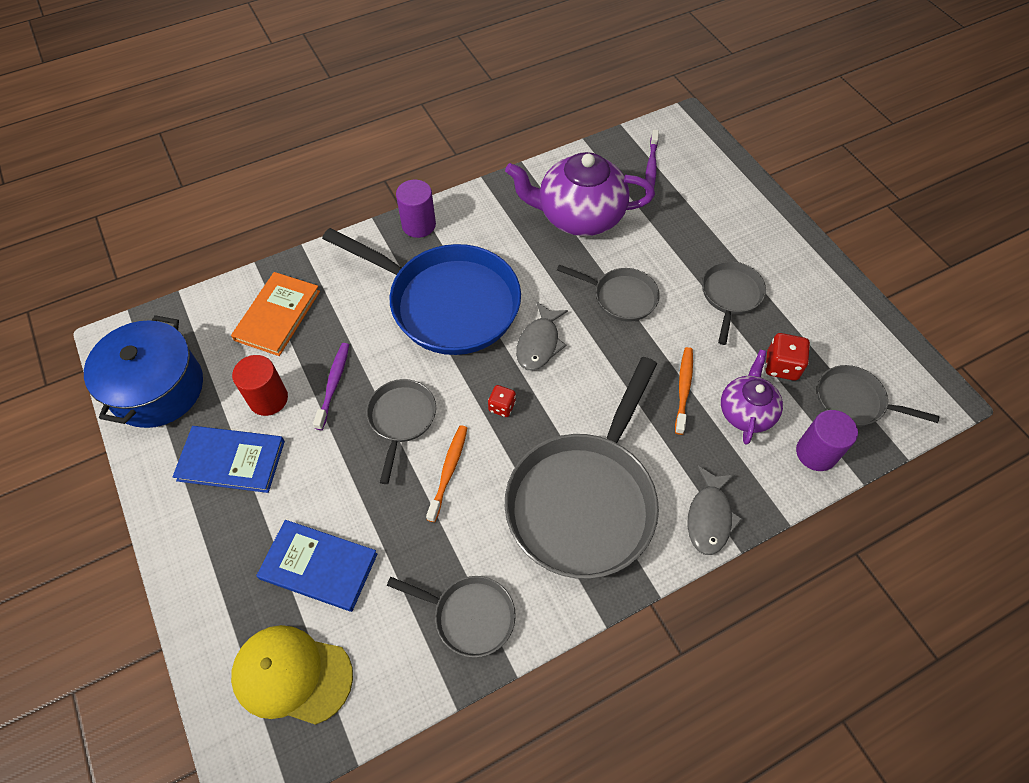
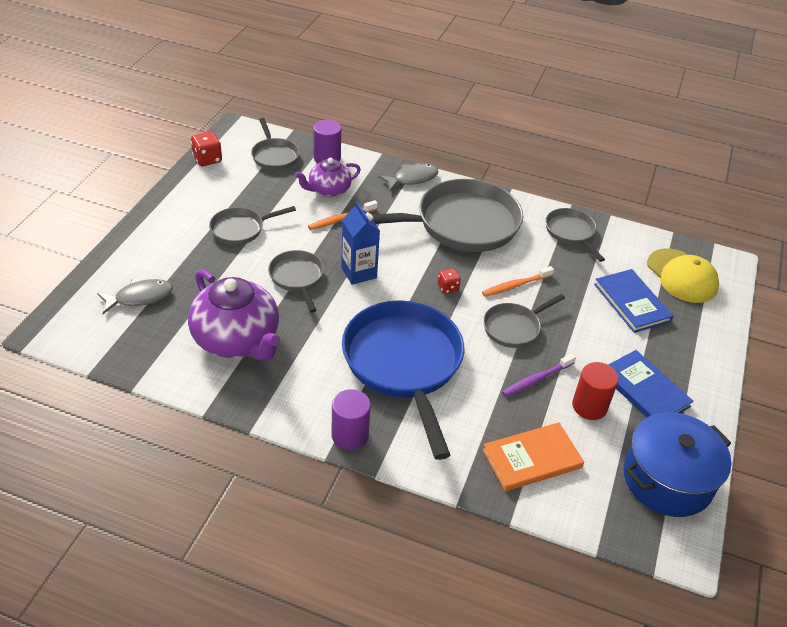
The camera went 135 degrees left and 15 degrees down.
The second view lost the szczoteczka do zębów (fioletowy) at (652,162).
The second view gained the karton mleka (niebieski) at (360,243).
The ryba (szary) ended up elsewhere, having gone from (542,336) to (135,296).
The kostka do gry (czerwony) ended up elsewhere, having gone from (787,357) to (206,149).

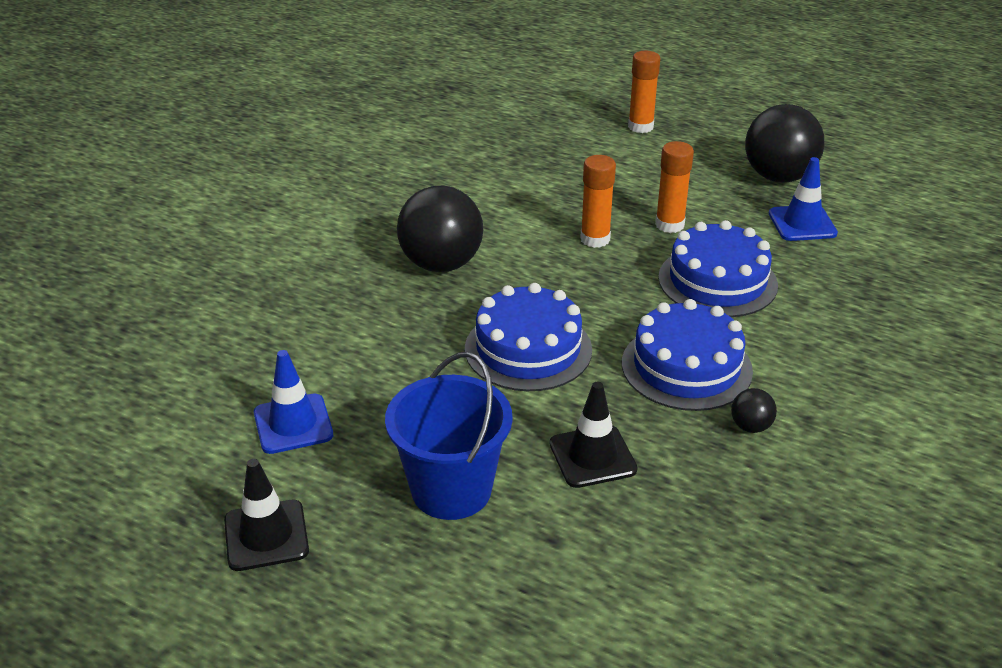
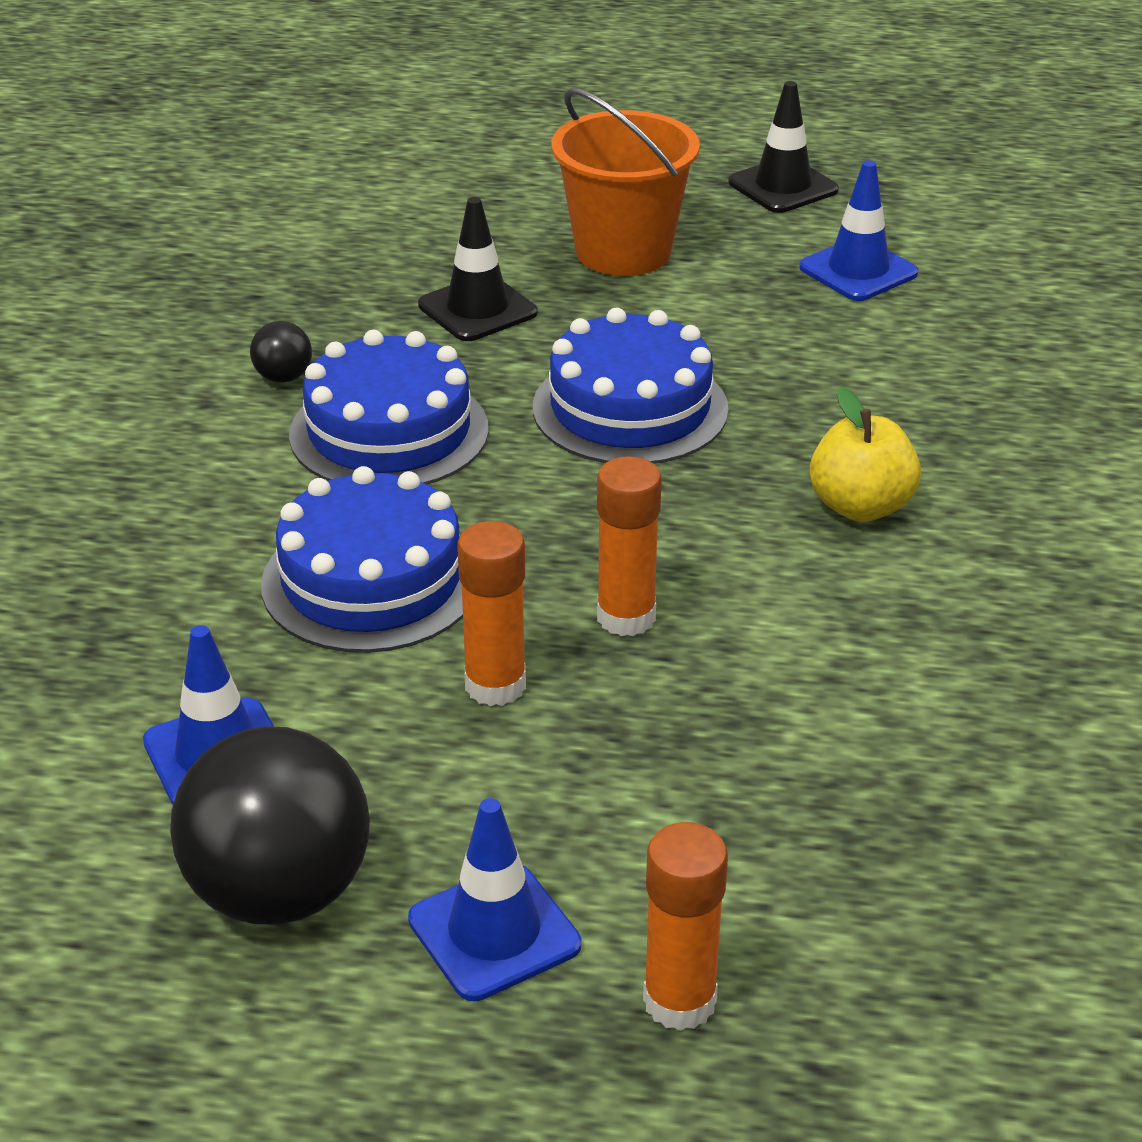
The camera went 160 degrees right and 0 degrees up.
The second view gained the pachołek (niebieski) at (495,899).
Where the piłka (czarny) stood at (440,229), the jabłko (żółty) came to stand at (865,454).
What was the wiadro (niebieski) at (449,436) turned into the wiadro (pomarańczowy) at (625,182).

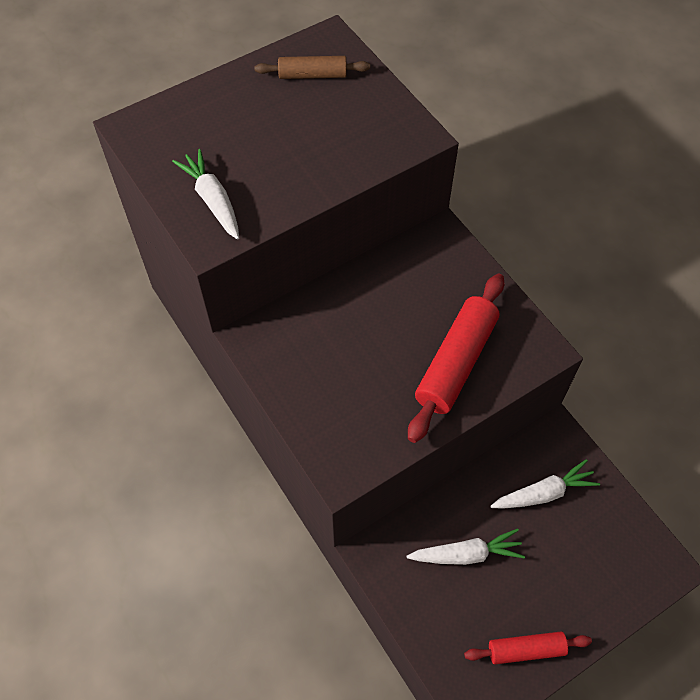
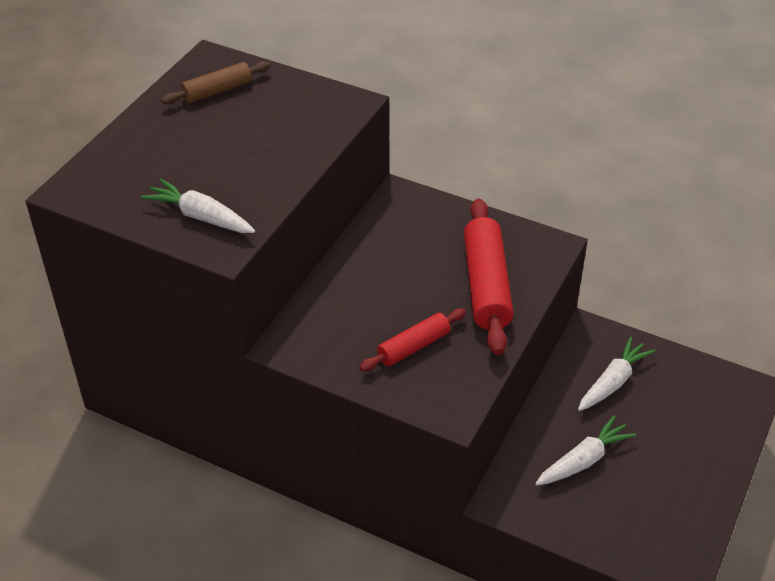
The camera went 30 degrees left and 15 degrees down.
The wałek do ciasta (czerwony) ended up elsewhere, having gone from (528,647) to (412,340).

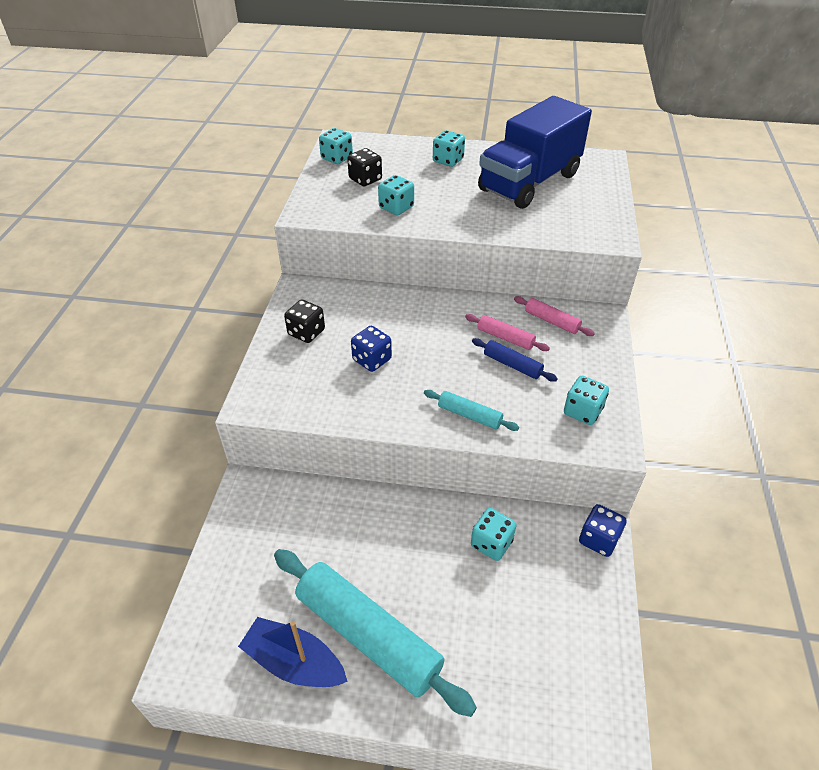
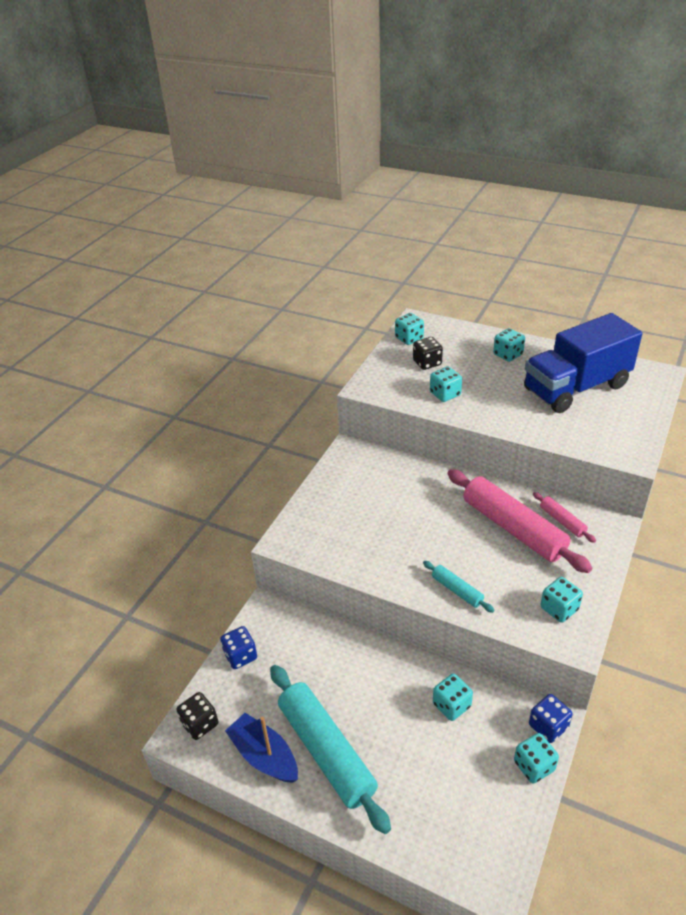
The camera went 20 degrees right and 5 degrees down.
The second view lost the wałek do ciasta (niebieski) at (515,360).
The second view gained the kostka do gry (turkusowy) at (536,758).
The kostka do gry (czarny) ended up elsewhere, having gone from (304,321) to (197,716).
The kostka do gry (niebieski) ended up elsewhere, having gone from (371,349) to (238,647).
The size of the wałek do ciasta (różowy) at (507,332) changed by a factor of 2.17.

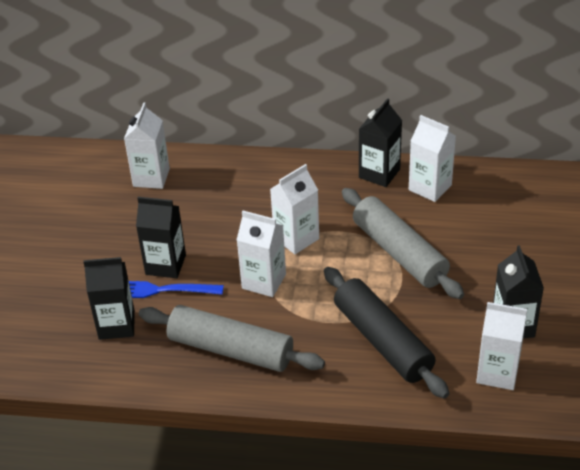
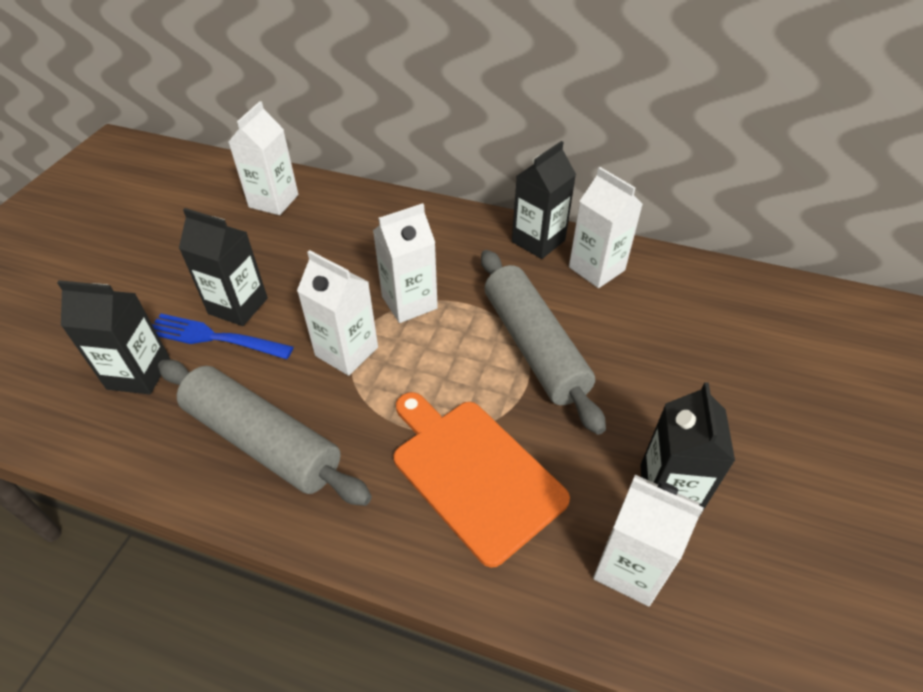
The camera went 10 degrees right and 5 degrees up.
Where the wałek do ciasta (czarny) stood at (386,333), the deska do krojenia (pomarańczowy) came to stand at (482,480).

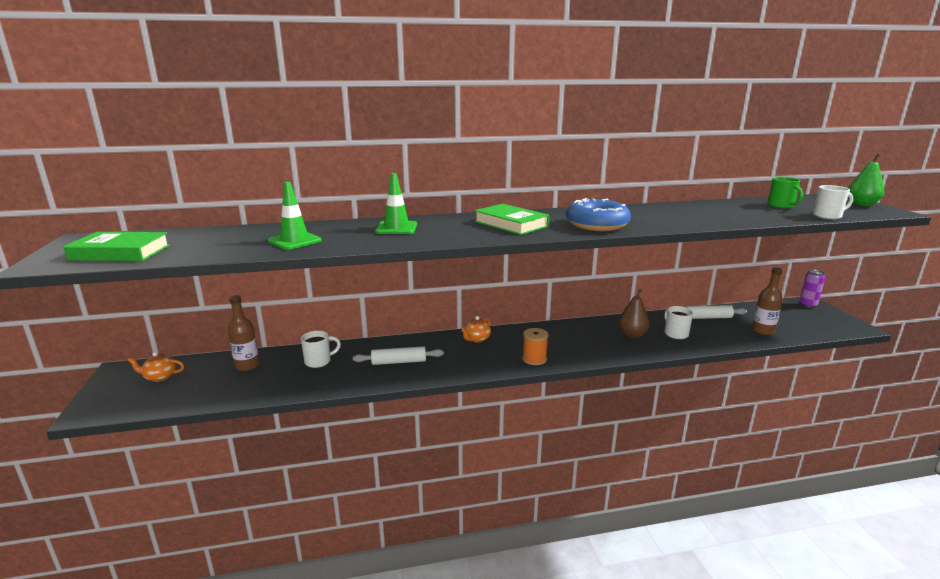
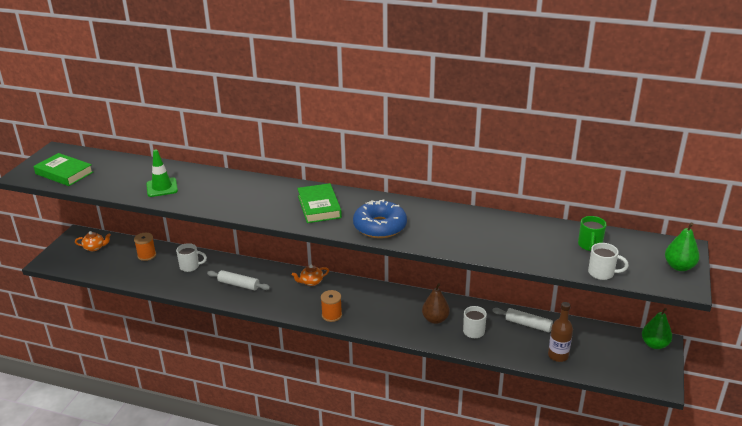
The camera went 30 degrees right and 10 degrees up.
The second view lost the pachołek (zielony) at (396,203).
Where the butelka (brązowy) stood at (244,333), the szpulka (pomarańczowy) came to stand at (145,247).
Where the puszka (fioletowy) stood at (812,288), the gruszka (zielony) came to stand at (657,328).
The imbryk (pomarańczowy) at (155,367) ended up facing another way, 150 degrees clockwise from before.

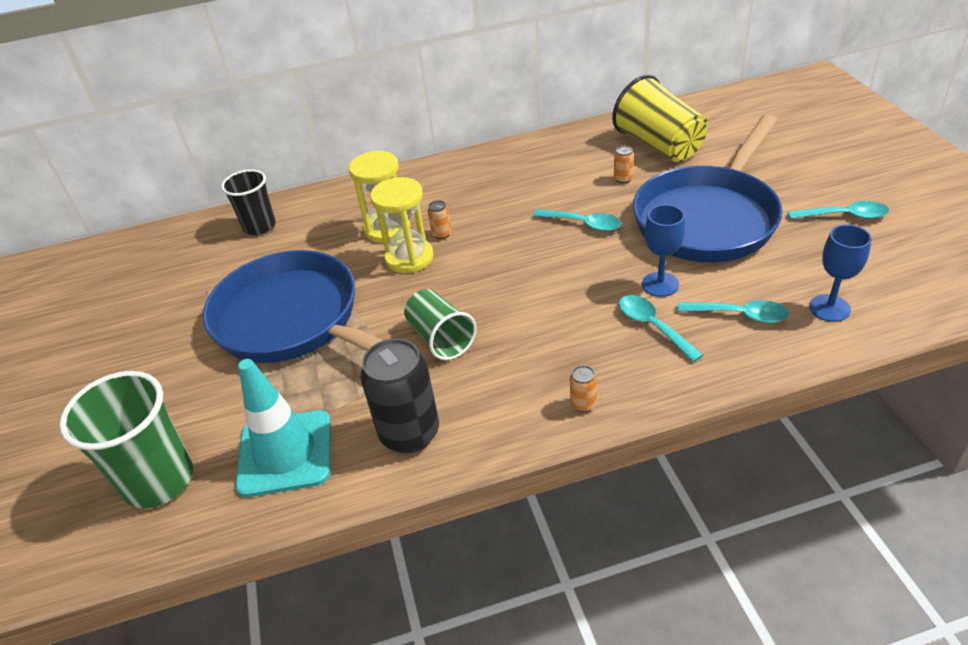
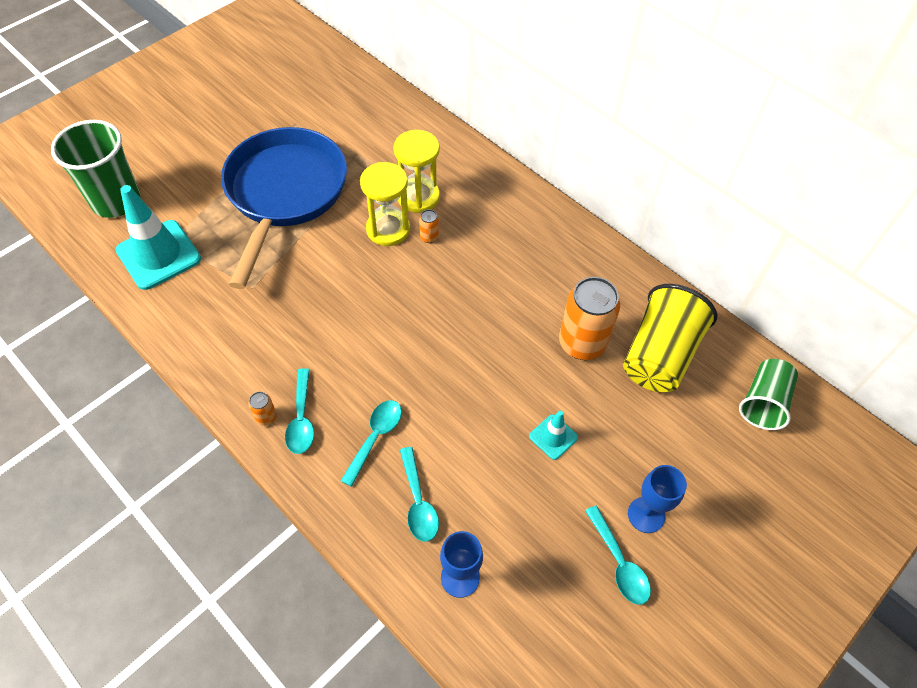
The camera went 55 degrees right and 15 degrees up.
The second view lost the szklanka (czarny) at (248,202).
The second view lost the puszka (czarny) at (399,396).
The szklanka (zielony) ended up elsewhere, having gone from (440,324) to (768,394).
The łyżka (turkusowy) ended up elsewhere, having gone from (577,220) to (299,411).
The kielich (niebieski) ended up elsewhere, having gone from (663,250) to (657,499).
Where the patelnia (niebieski) stood at (708,189), the pachołek (turkusowy) came to stand at (553,435).
The size of the puszka (pomarańczowy) at (624,165) changed by a factor of 2.37.

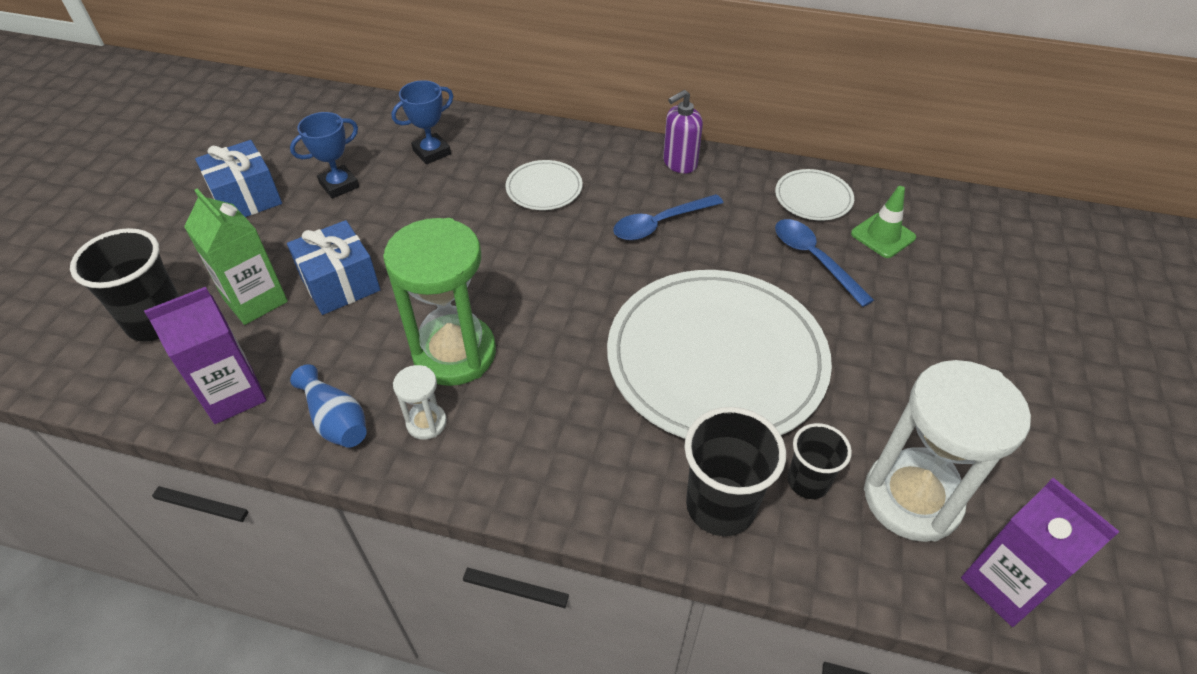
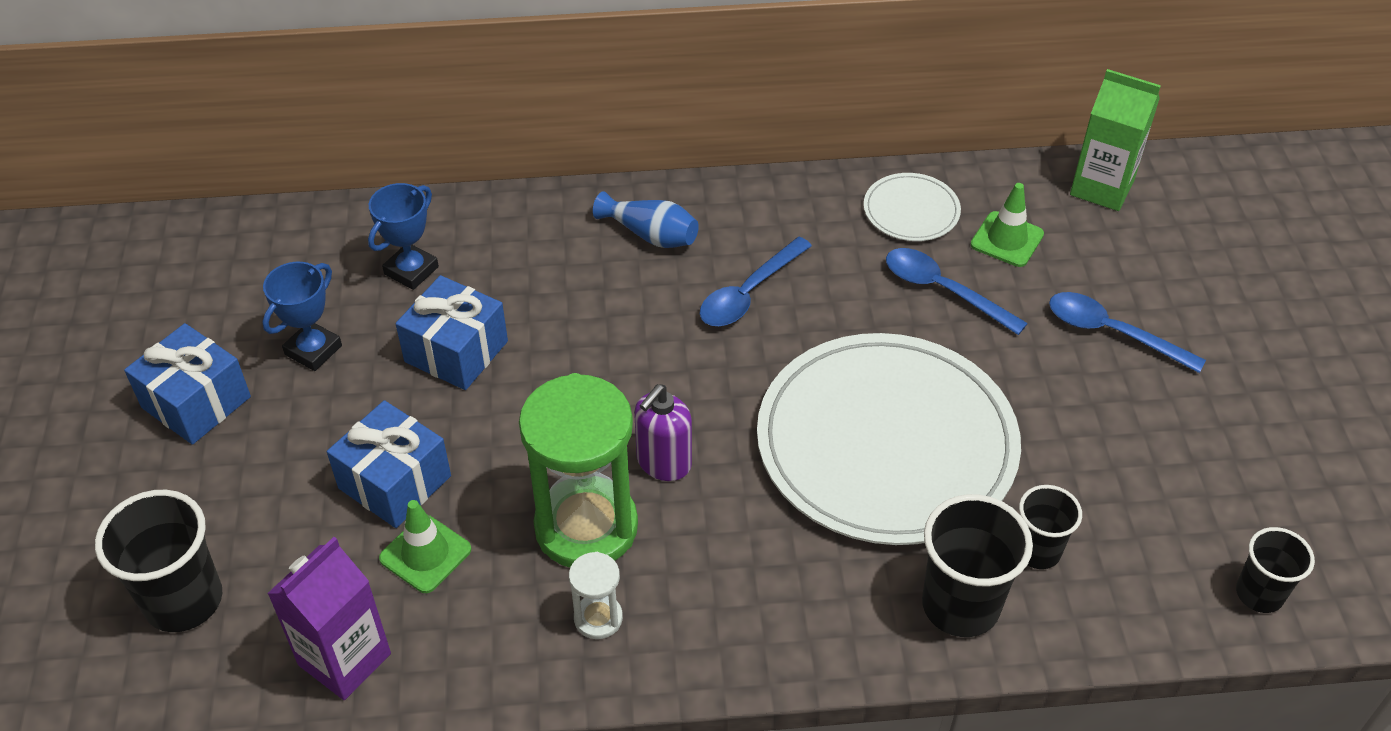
The camera went 20 degrees left and 0 degrees up.
The second view lost the talerz (biały) at (543,185).
The second view lost the klepsydra (biały) at (947,451).
The second view gained the pachołek (zielony) at (425,546).
The second view gained the prezent (niebieski) at (452,332).
The second view gained the łyżka (niebieski) at (1127,332).
The karton mleka (zielony) ended up elsewhere, having gone from (236,257) to (1115,140).
The wazon (niebieski) ended up elsewhere, having gone from (328,406) to (646,219).
The dozownik mydła (fioletowy) ended up elsewhere, having gone from (683,132) to (663,432).
Where the karton mleka (fioletowy) stood at (1040,552), the szklanka (czarny) came to stand at (1275,570).

